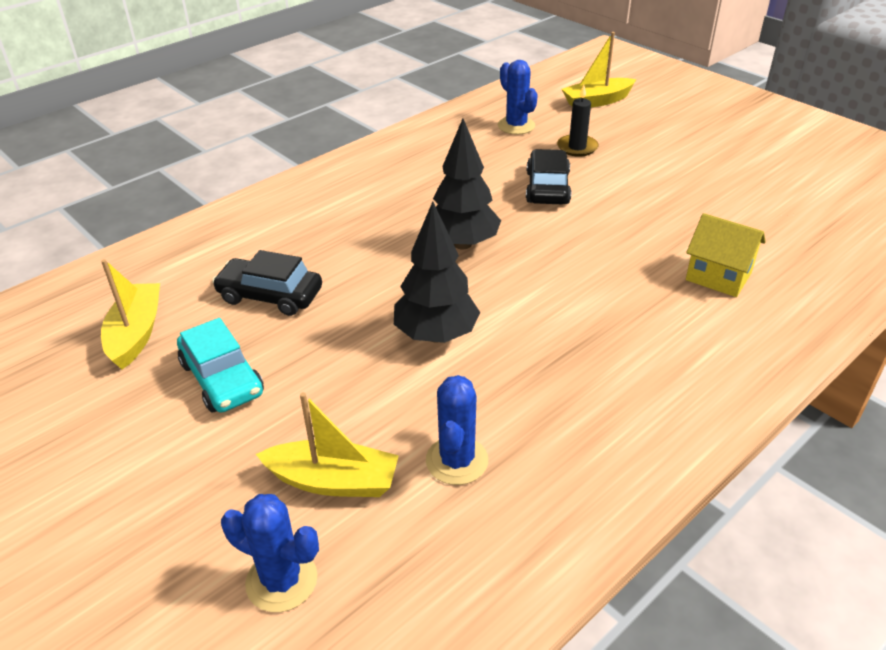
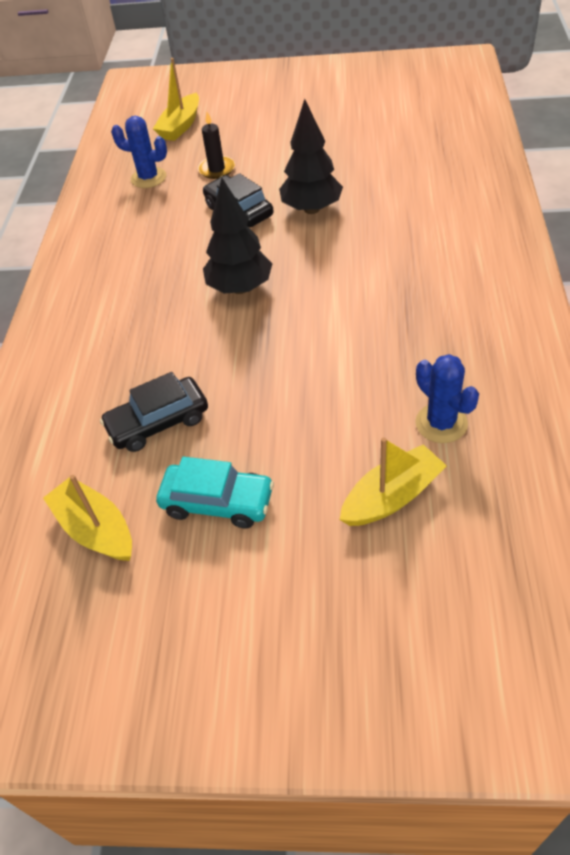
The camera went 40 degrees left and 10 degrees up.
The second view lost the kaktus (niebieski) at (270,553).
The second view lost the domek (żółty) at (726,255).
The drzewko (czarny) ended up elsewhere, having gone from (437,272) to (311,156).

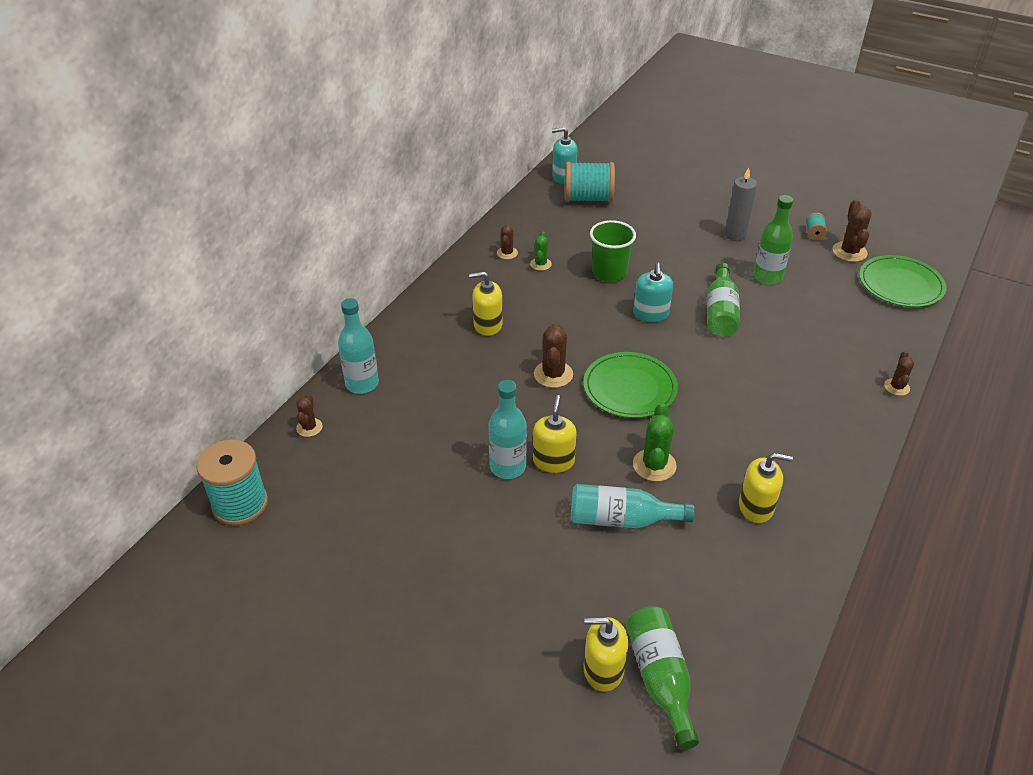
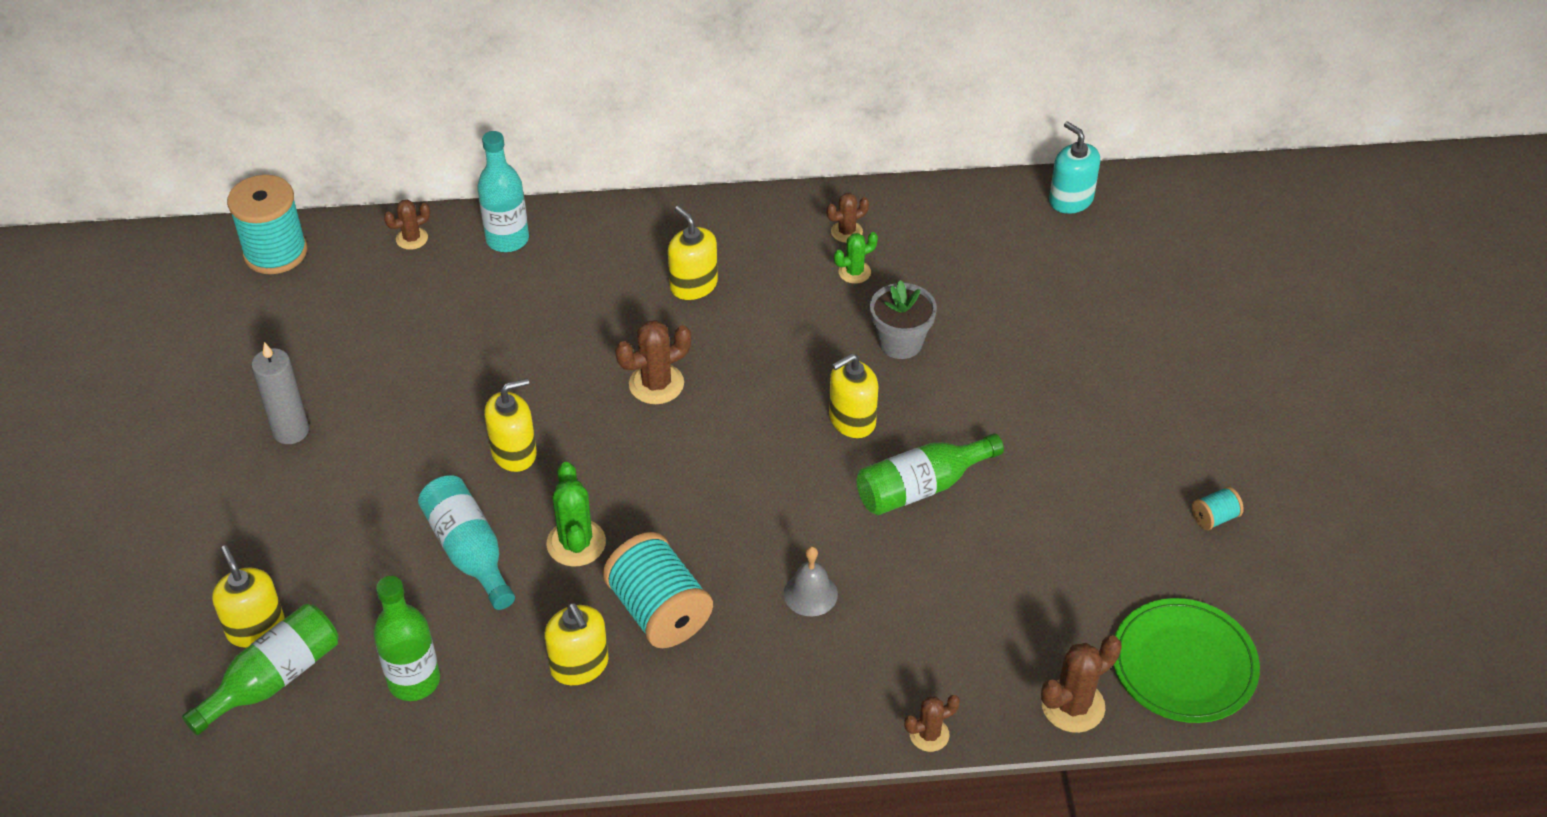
The camera went 55 degrees right and 5 degrees up.
The second view lost the butelka (turkusowy) at (507,429).
The second view lost the talerz (zielony) at (630,385).
The second view gained the dzwonek (szary) at (811,581).
The szpulka (turkusowy) ended up elsewhere, having gone from (590,182) to (658,590).
The świeca (szary) ended up elsewhere, having gone from (741,204) to (280,393).
The butelka (zielony) ended up elsewhere, having gone from (773,240) to (407,638).
The kaktus (brązowy) ended up elsewhere, having gone from (851,230) to (1081,684).
Where the szklanka (zielony) stood at (613,251), the doniczka (szary) came to stand at (903,319).
What was the dozownik mydła (turkusowy) at (653,292) turned into the dozownik mydła (żółty) at (853,395).
The kaktus (zielony) at (655,442) ended up facing another way, 75 degrees counterclockwise from before.

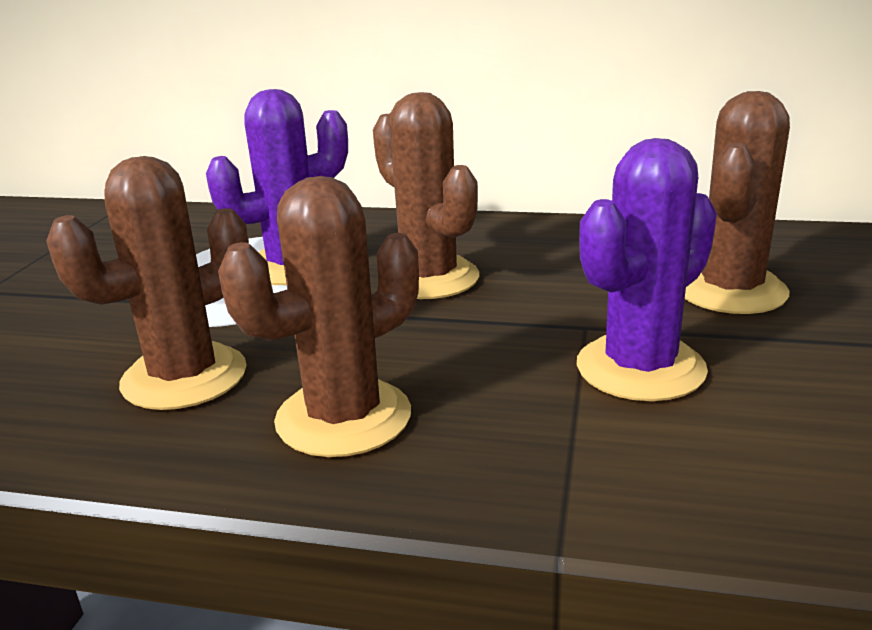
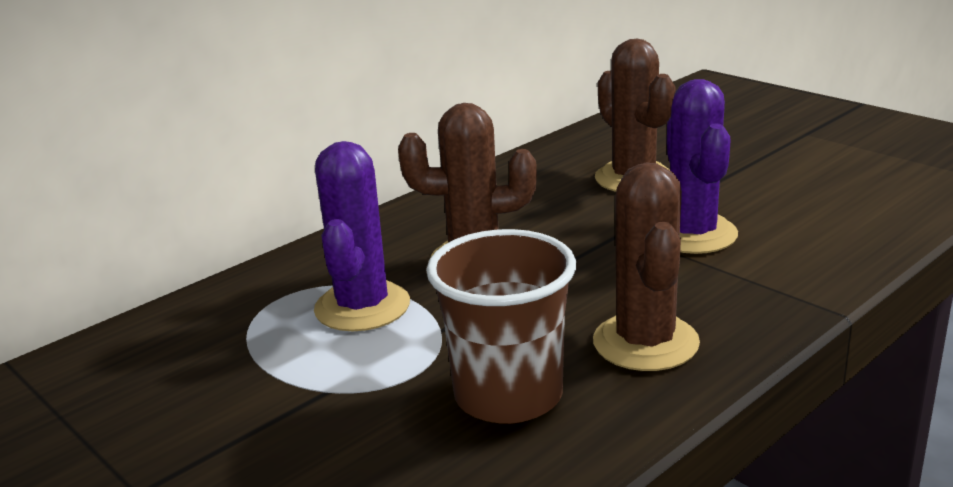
The camera went 55 degrees left and 0 degrees up.
Where the kaktus (brązowy) stood at (147,283), the szklanka (brązowy) came to stand at (501,326).

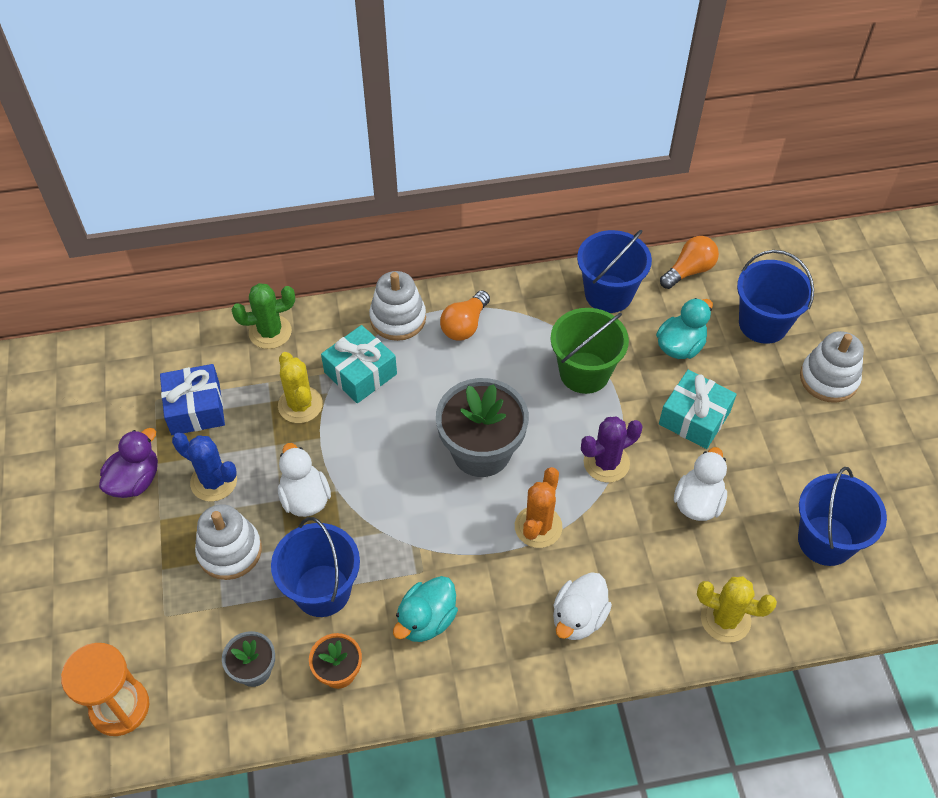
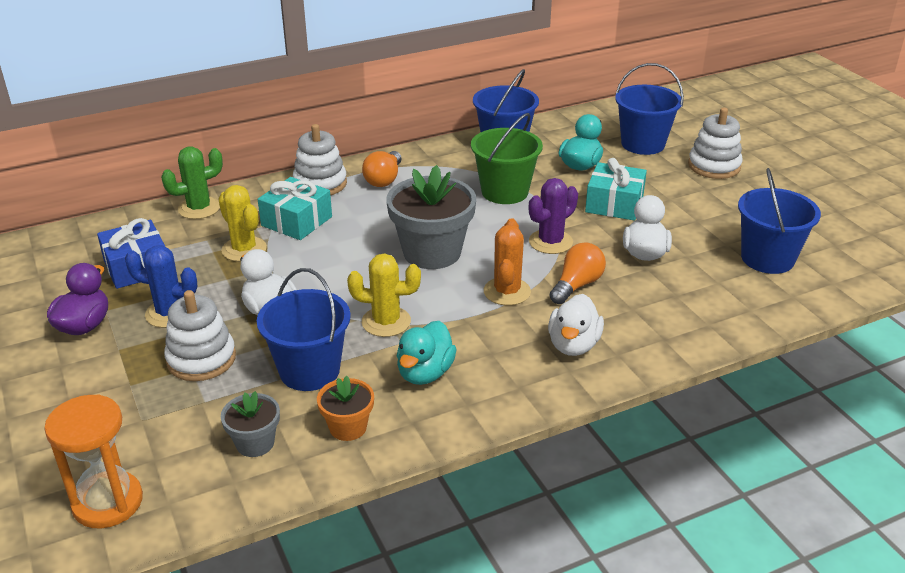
The camera went 15 degrees left and 20 degrees down.
The żarówka (pomarańczowy) ended up elsewhere, having gone from (689,262) to (577,273).
The kaktus (żółty) ended up elsewhere, having gone from (737,609) to (384,295).

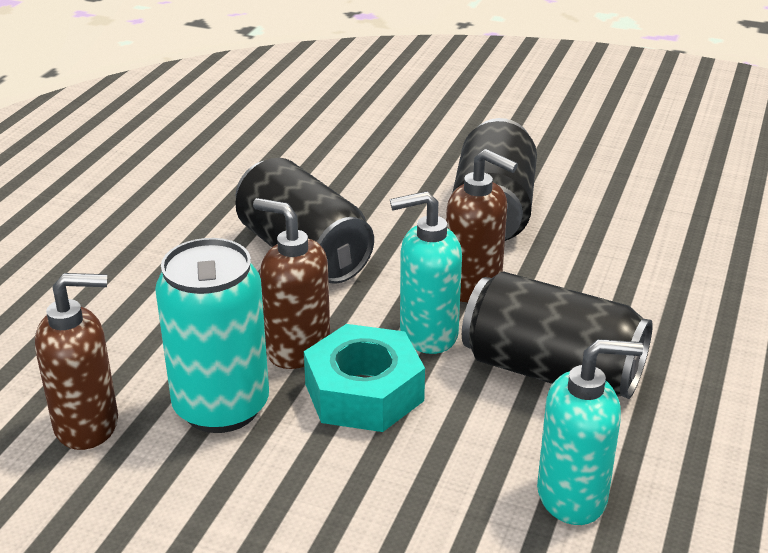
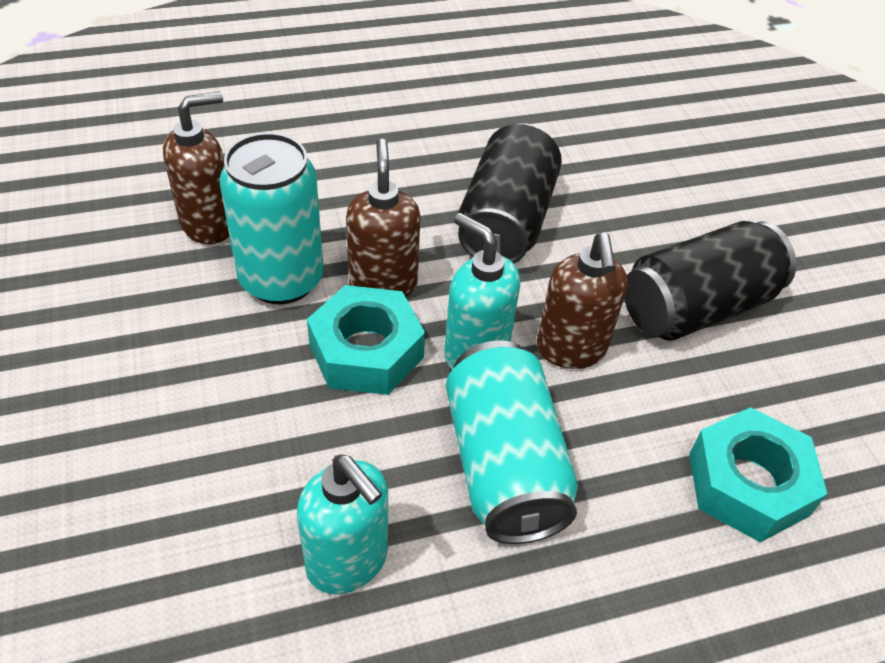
The camera went 50 degrees right and 15 degrees up.
The second view gained the nakrętka (turkusowy) at (758,474).
What was the puszka (czarny) at (557,335) turned into the puszka (turkusowy) at (512,442).
The dozownik mydła (brązowy) at (76,361) ended up facing another way, 75 degrees counterclockwise from before.

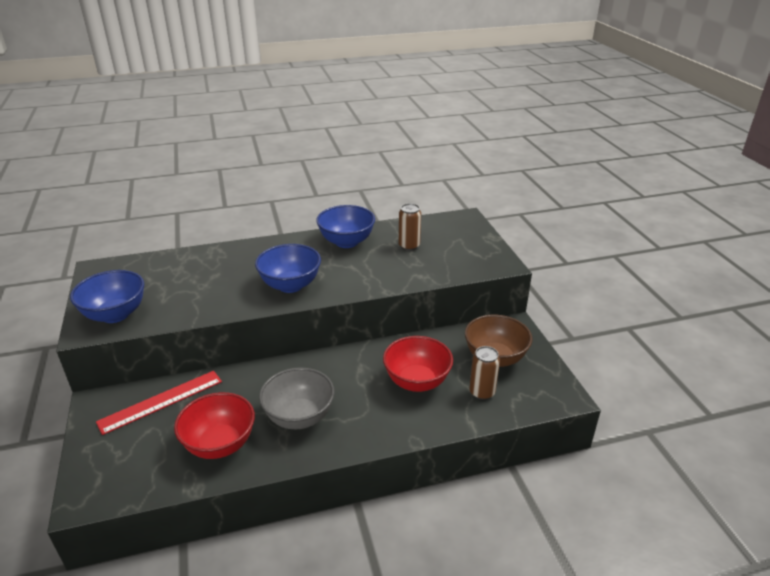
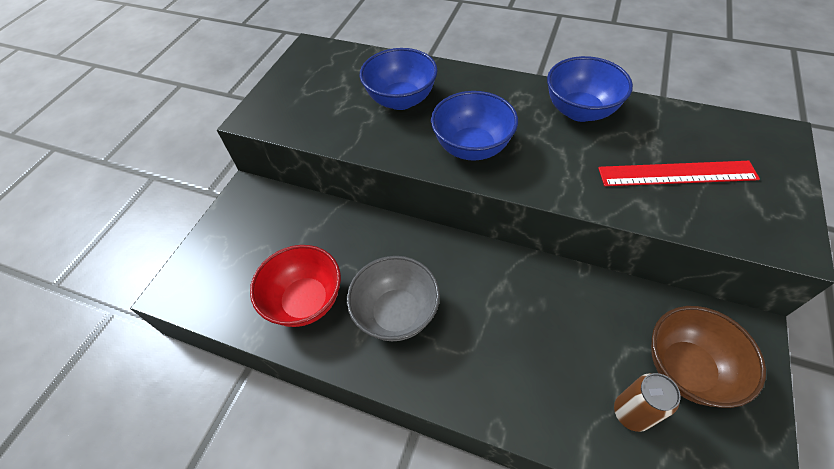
The camera went 40 degrees right and 20 degrees up.
The second view lost the miska (czerwony) at (418,364).
The second view lost the puszka (brązowy) at (410,227).
The miska (niebieski) ended up elsewhere, having gone from (107,296) to (399,79).
The linijka (czerwony) ended up elsewhere, having gone from (159,403) to (679,173).

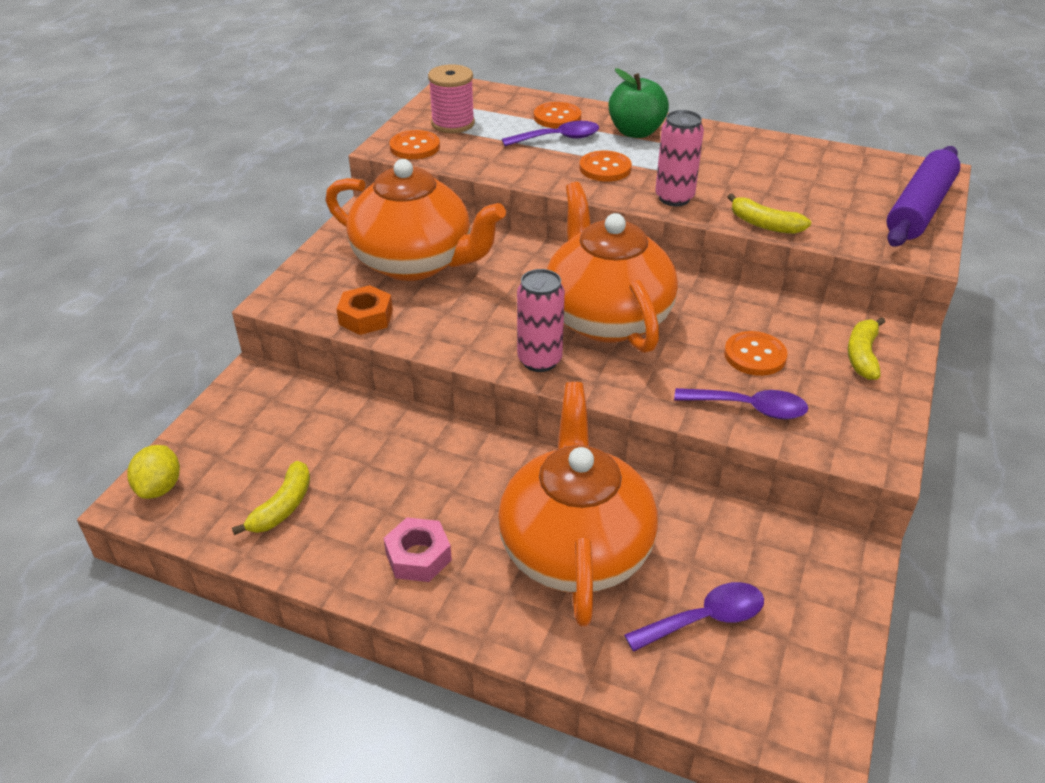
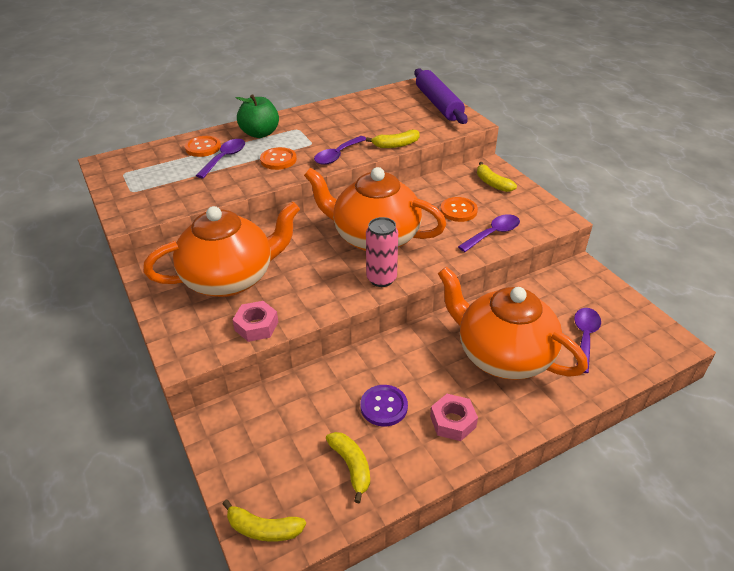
The camera went 50 degrees left and 0 degrees up.
The second view lost the guzik (pomarańczowy) at (414,144).
The second view lost the szpulka (różowy) at (451,98).
The second view gained the guzik (fioletowy) at (384,405).
Where the cytryna (żółty) stood at (154,472), the banan (żółty) came to stand at (264,521).
Where the puszka (różowy) stood at (679,158), the łyżka (fioletowy) came to stand at (340,150).
What was the nakrętka (pomarańczowy) at (364,310) turned into the nakrętka (różowy) at (255,321).

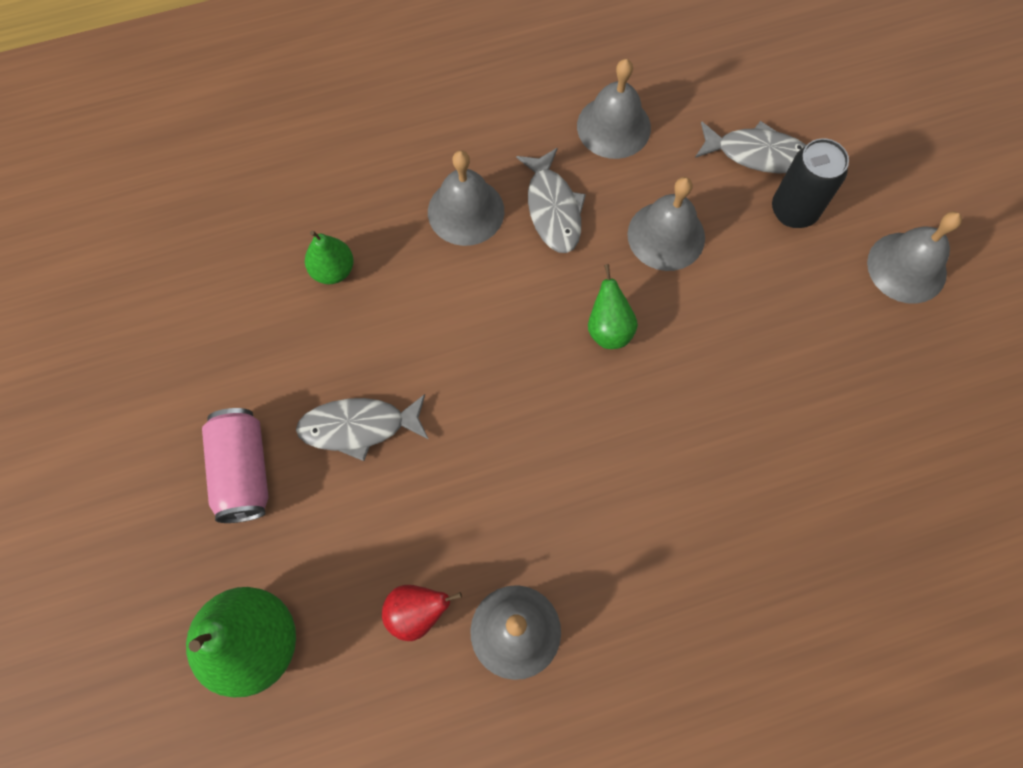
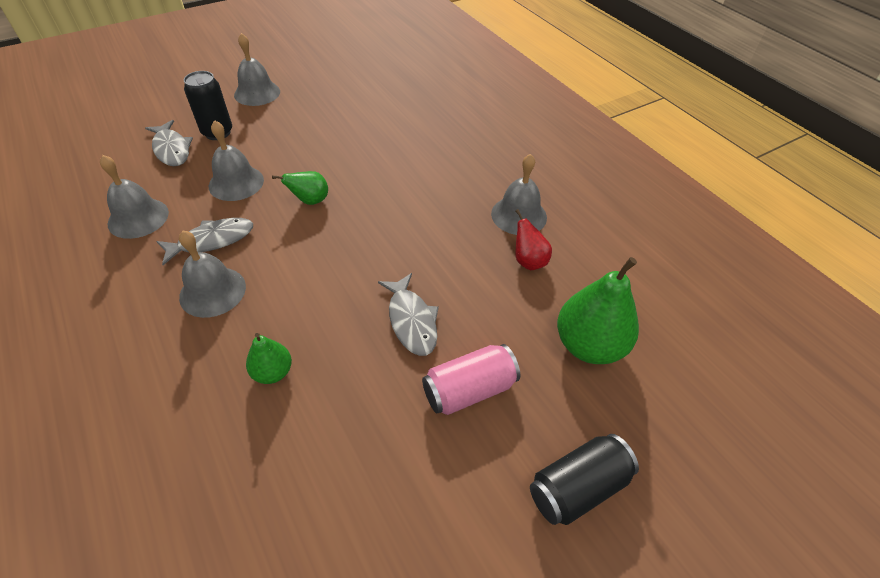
The camera went 105 degrees left and 20 degrees down.
The second view gained the puszka (czarny) at (584,479).
The ryba (szary) at (751,147) ended up facing another way, 150 degrees clockwise from before.

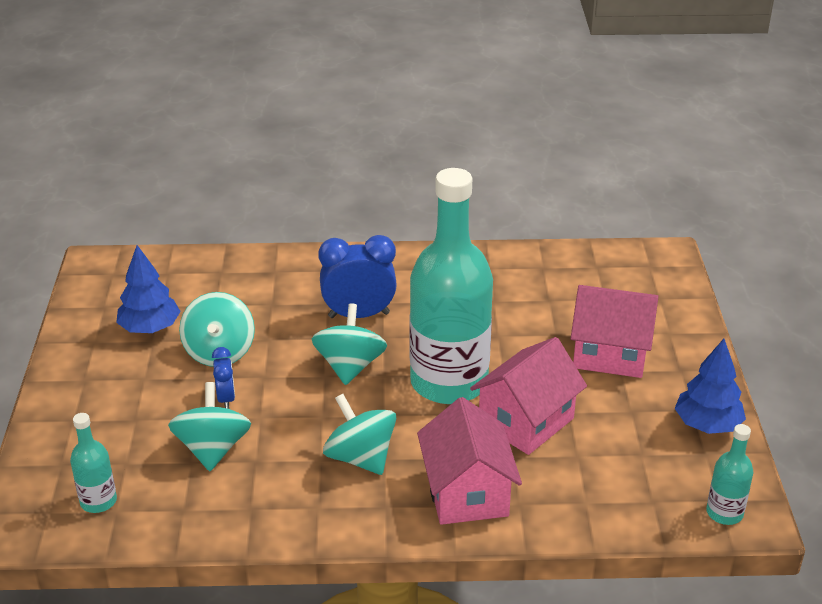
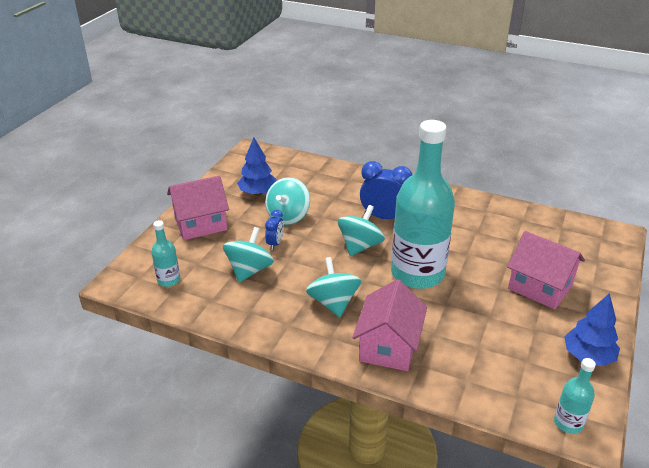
The camera went 25 degrees right and 0 degrees up.
The domek (różowy) ended up elsewhere, having gone from (528,396) to (198,208).

